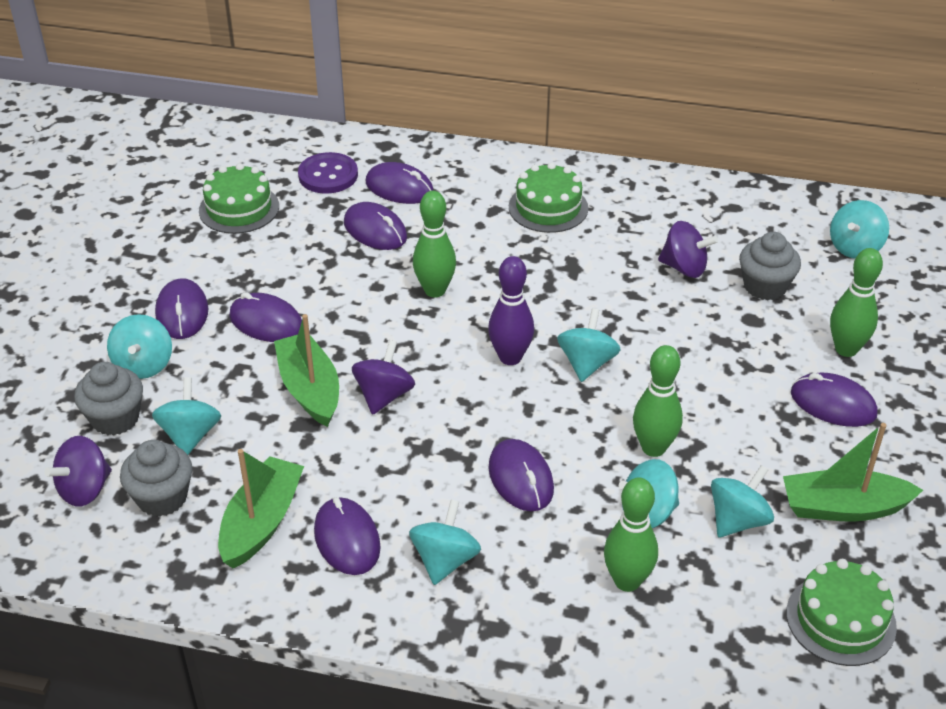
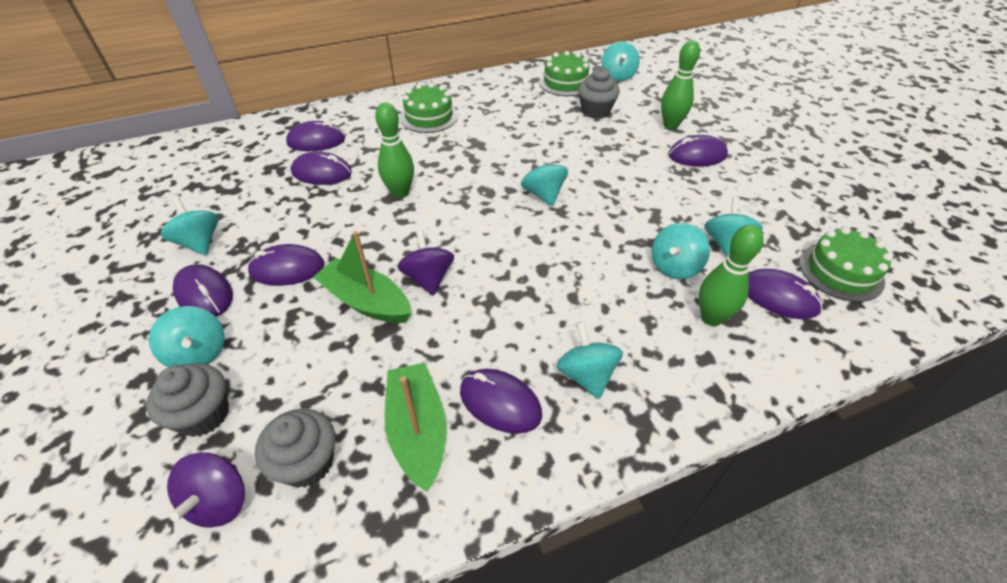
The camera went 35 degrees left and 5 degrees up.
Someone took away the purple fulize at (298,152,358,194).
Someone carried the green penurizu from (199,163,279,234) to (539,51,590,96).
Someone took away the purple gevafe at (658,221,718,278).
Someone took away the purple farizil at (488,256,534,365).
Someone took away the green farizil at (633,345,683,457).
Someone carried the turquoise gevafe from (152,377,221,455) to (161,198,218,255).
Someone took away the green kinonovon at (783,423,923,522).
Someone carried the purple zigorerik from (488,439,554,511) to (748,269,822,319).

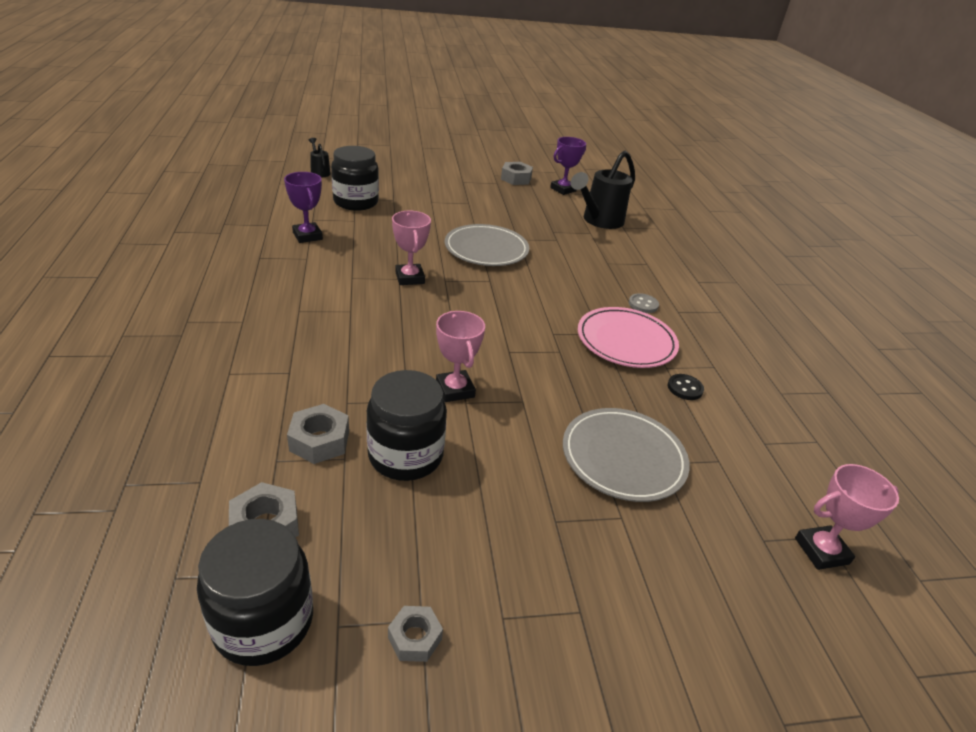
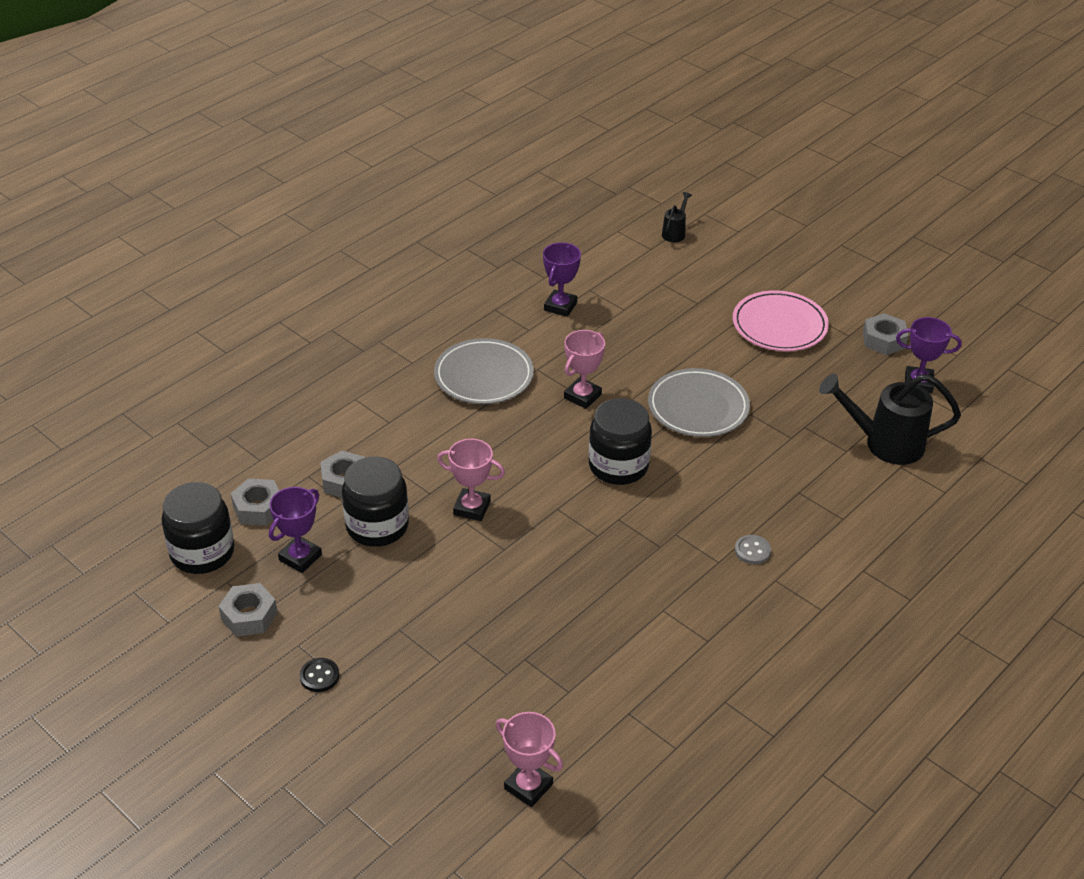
The camera went 55 degrees right and 5 degrees up.
Someone carried the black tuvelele from (331,146,379,211) to (589,398,652,485).
Someone carried the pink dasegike from (578,307,679,368) to (733,290,829,351).
Someone rotated the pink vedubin at (436,311,485,402) by 75 degrees clockwise.
Someone carried the black fulize from (668,374,704,400) to (300,658,339,692).
Someone carried the grey dasegike from (563,408,690,502) to (434,338,534,404).
Someone scaled the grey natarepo at (388,606,443,662) by 1.50.
Someone put down the purple vedubin at (269,487,322,573).

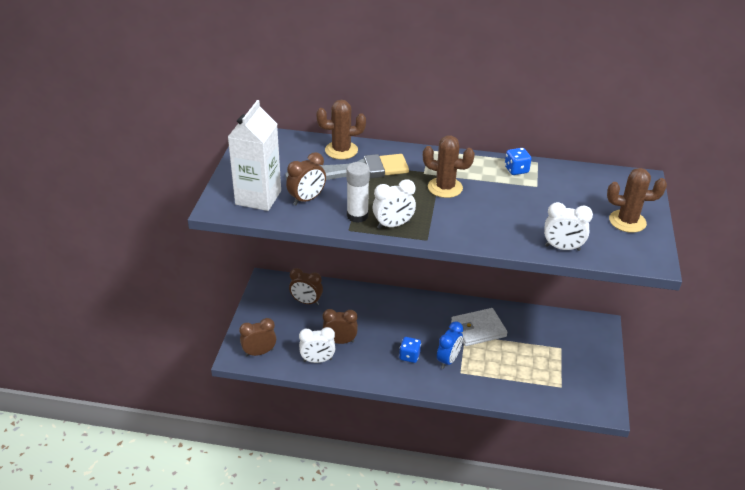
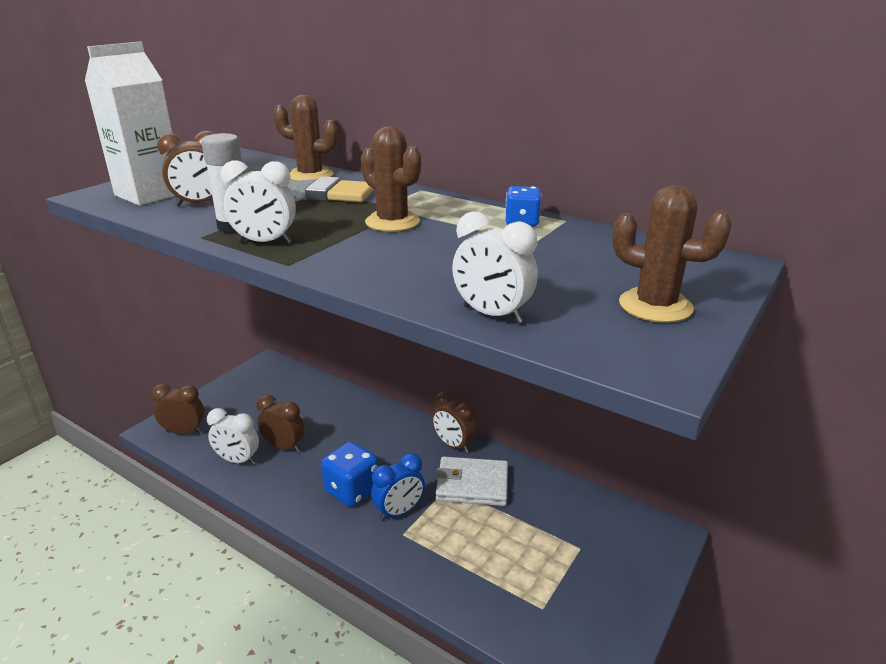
The camera went 25 degrees right and 10 degrees down.
Someone carried the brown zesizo from (289,268,323,305) to (432,391,477,453).
Someone scaled the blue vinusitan at (399,337,421,363) by 1.59.

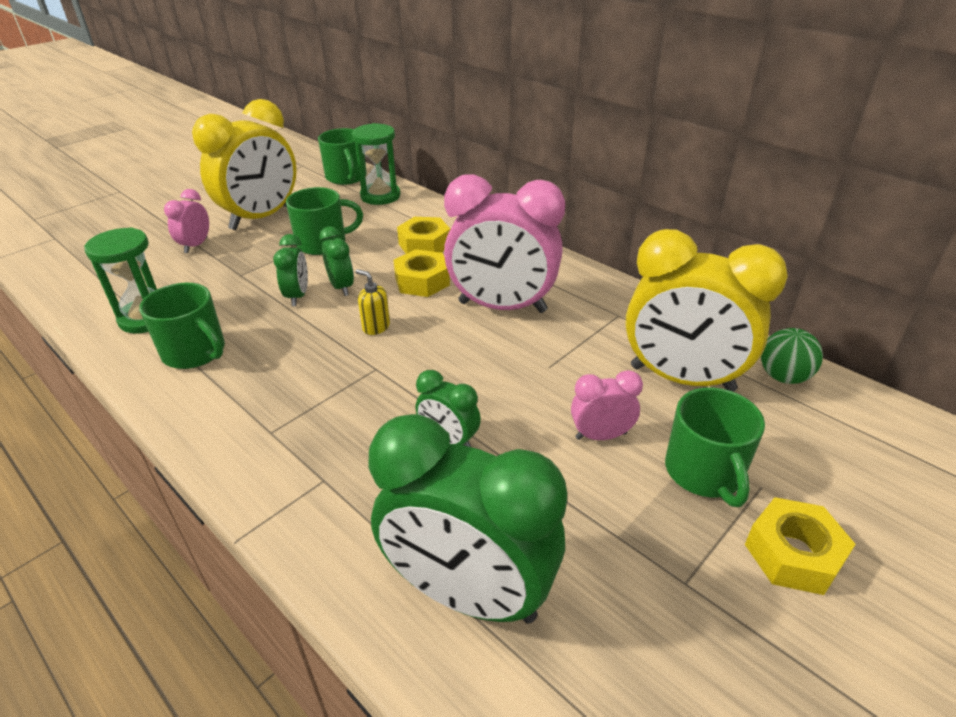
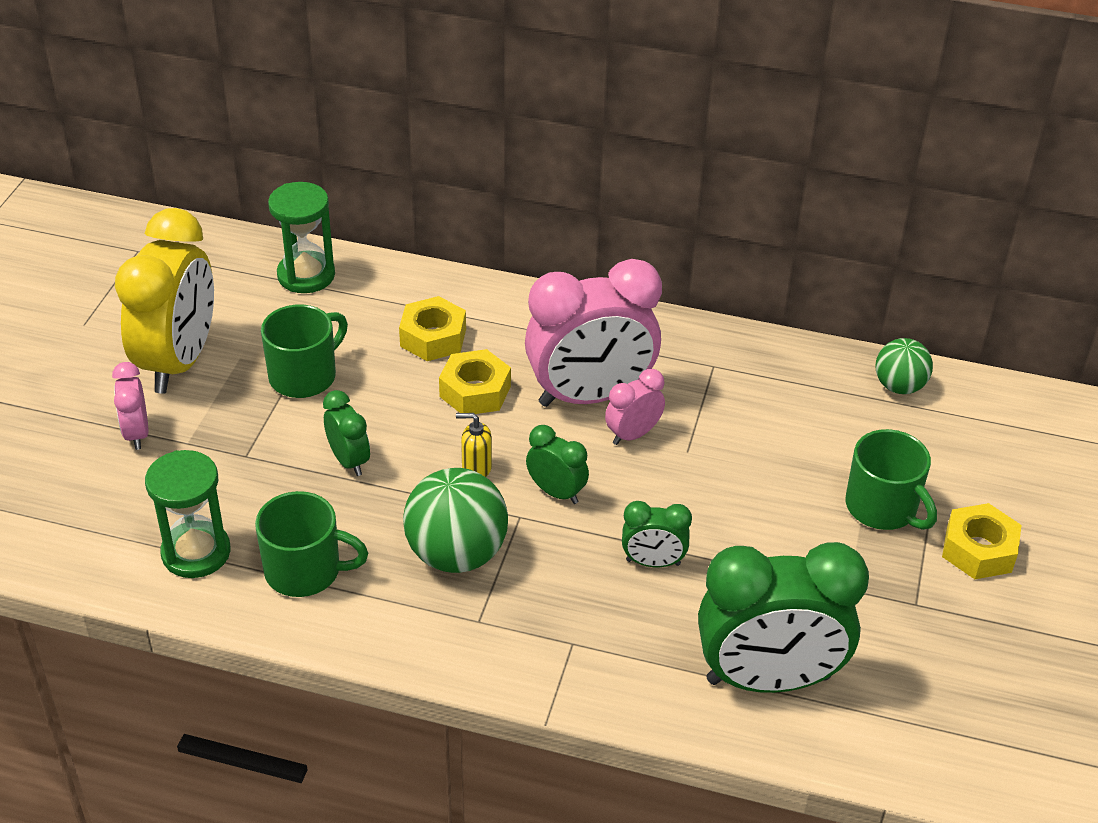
The camera went 30 degrees left and 5 degrees up.
Someone took away the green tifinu at (318,128,367,185).
Someone carried the green zesizo from (319,226,354,296) to (526,425,589,504).
Someone took away the yellow zesizo at (625,229,788,391).
Someone carried the pink zesizo from (571,370,643,440) to (605,369,665,445).
Someone put down the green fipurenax at (403,468,508,573).

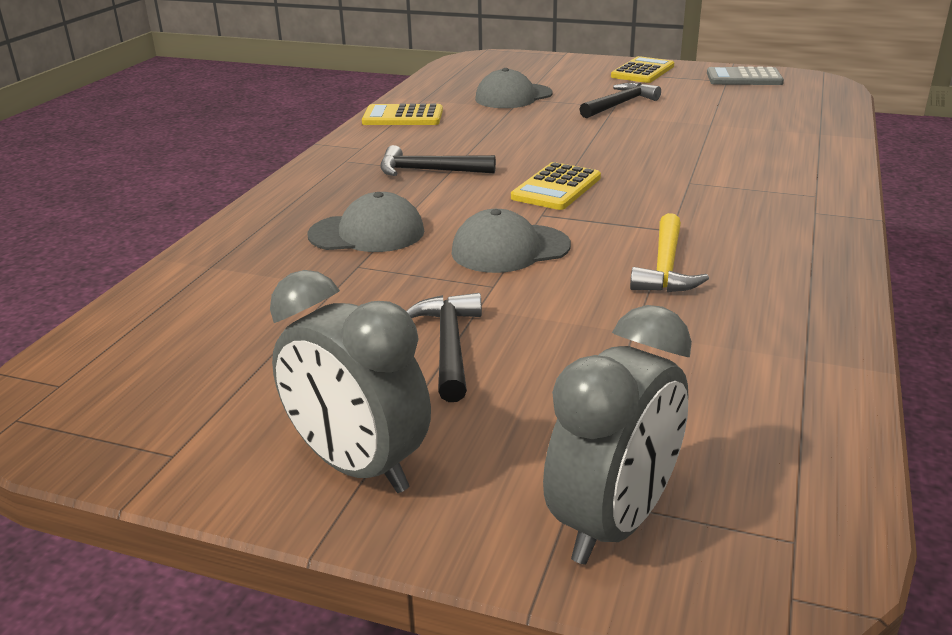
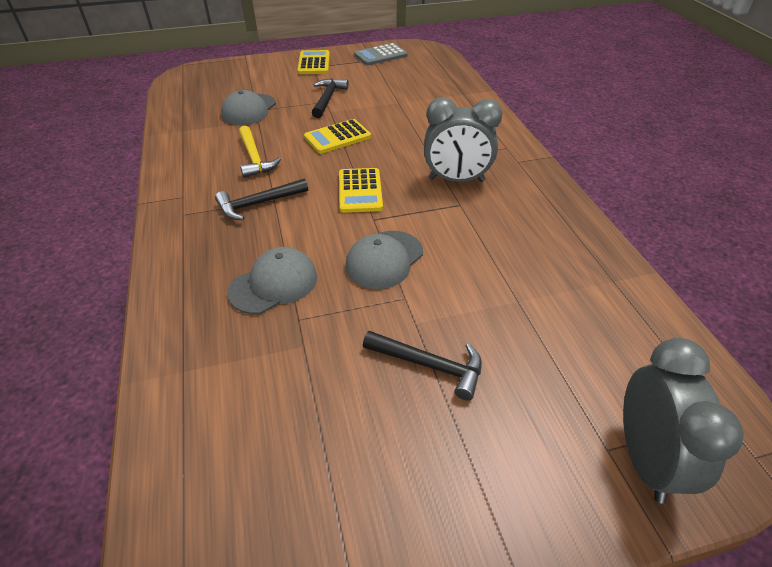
The camera went 35 degrees left and 15 degrees up.
Someone carried the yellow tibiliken from (362,103,443,125) to (304,119,371,154).
Someone carried the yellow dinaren from (630,213,709,292) to (239,126,281,178).
Someone carried the grey zesizo from (270,270,431,493) to (424,97,502,182).
Someone rotated the black dinaren at (407,293,482,402) by 150 degrees clockwise.

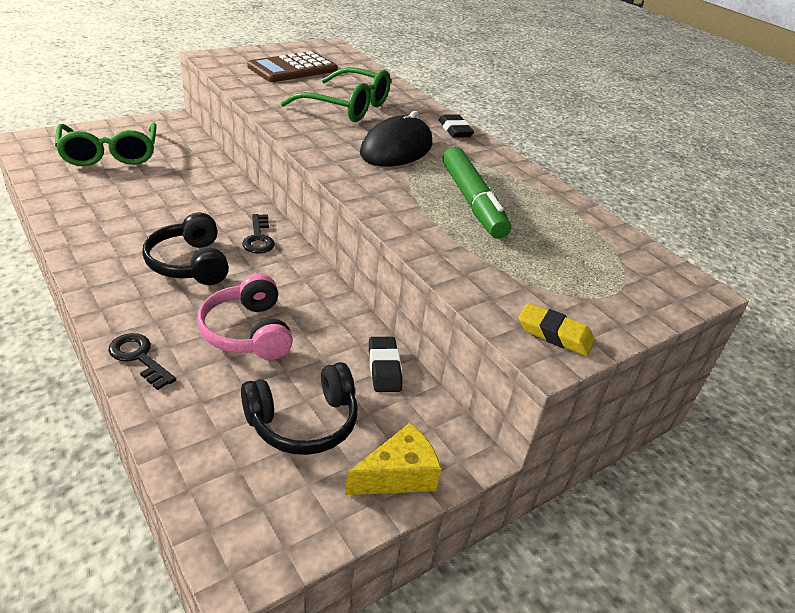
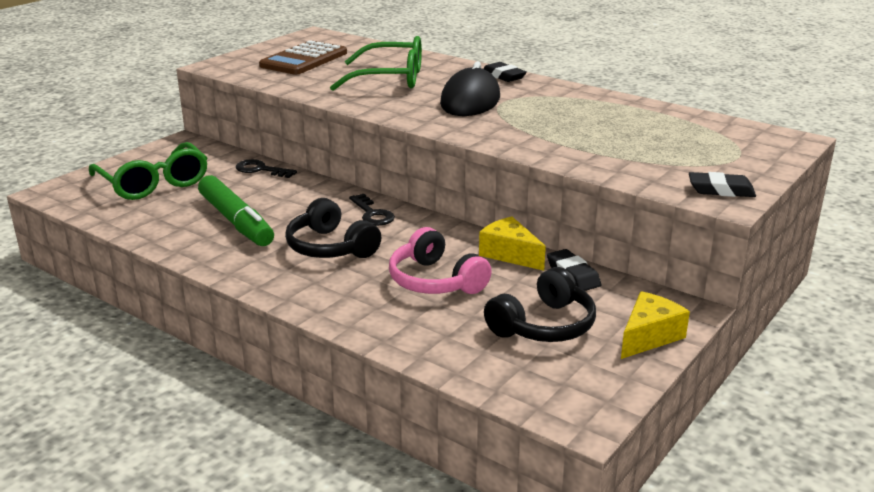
The camera went 15 degrees left and 10 degrees down.
Someone carried the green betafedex from (443,147,511,239) to (198,175,274,246).
Someone repainted the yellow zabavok at (519,303,595,356), which became the black zabavok at (689,172,756,197).
Someone carried the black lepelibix from (108,333,176,390) to (236,159,297,178).
Someone put down the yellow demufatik at (479,217,546,271).

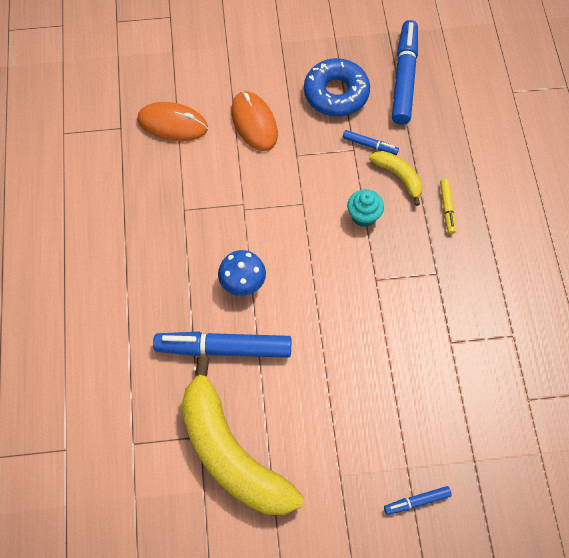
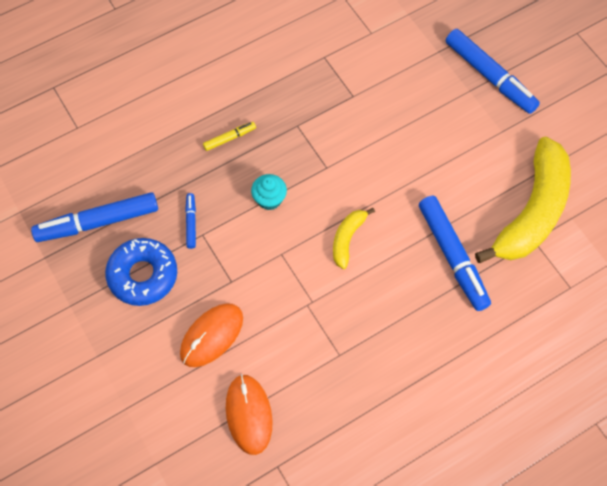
The camera went 115 degrees left and 0 degrees up.
Someone carried the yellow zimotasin from (369,151,422,206) to (333,208,375,269).
Someone took away the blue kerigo at (218,250,266,296).
Someone scaled the blue betafedex at (384,486,452,515) by 2.13.

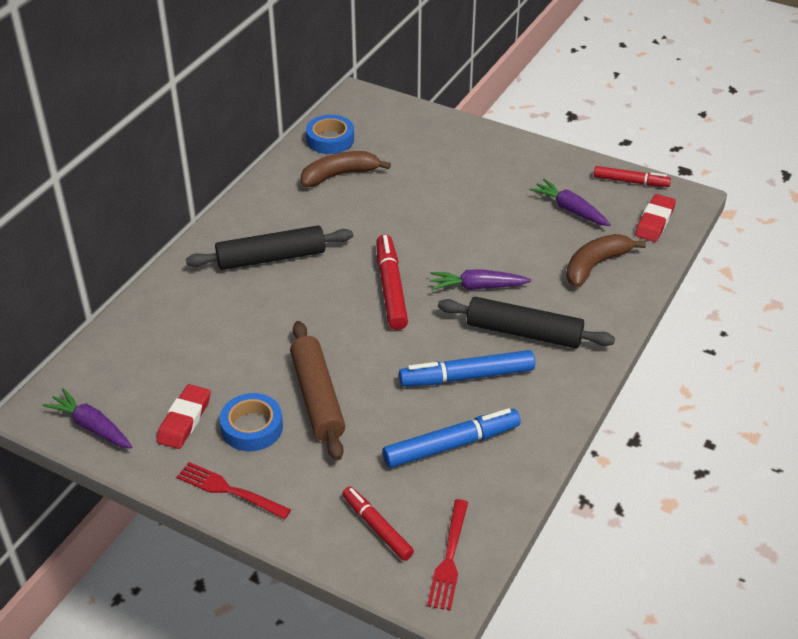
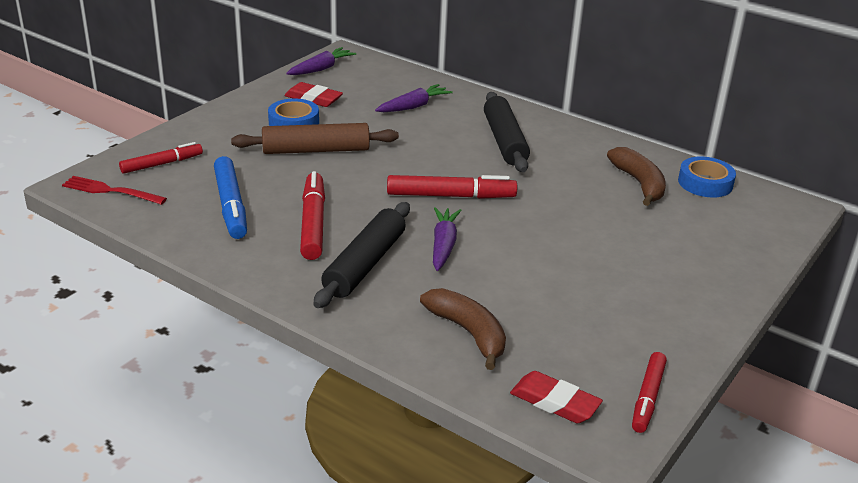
The camera went 95 degrees right and 10 degrees down.
Someone carried the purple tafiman from (530,179,611,226) to (375,84,453,112).
Someone repainted the blue betafedex at (399,350,535,387), which became the red betafedex at (300,171,325,260).
Someone took away the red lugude at (177,462,291,519).

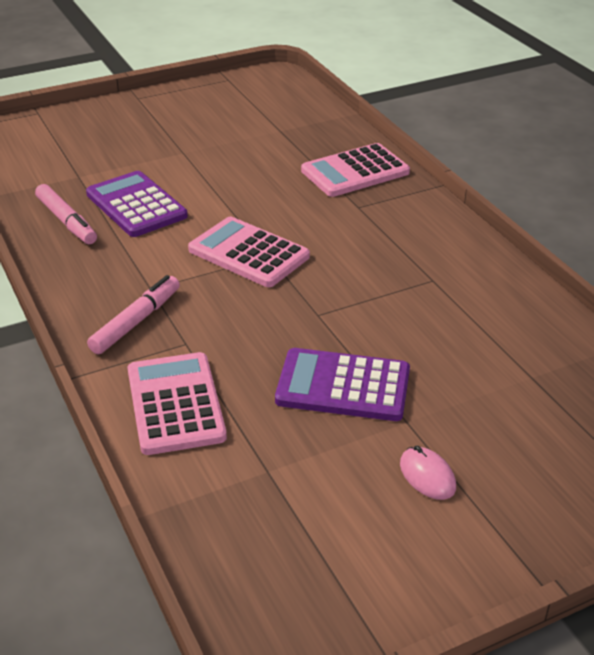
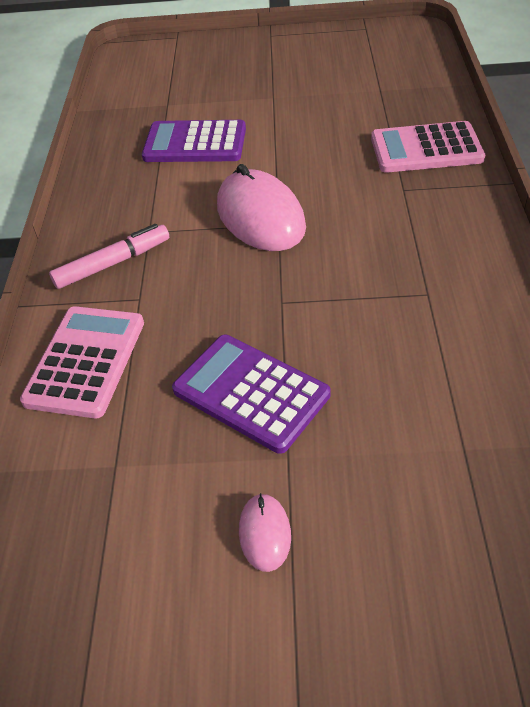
The camera went 30 degrees right and 10 degrees up.
Someone rotated the purple tibiliken at (86,171,188,237) by 75 degrees counterclockwise.
Someone took away the pink betafedex at (35,184,97,244).
Someone swapped the pink tibiliken at (188,217,310,287) for the pink zigorerik at (217,164,306,251).

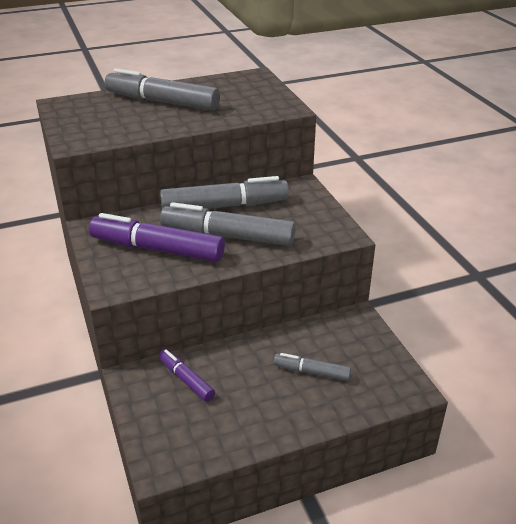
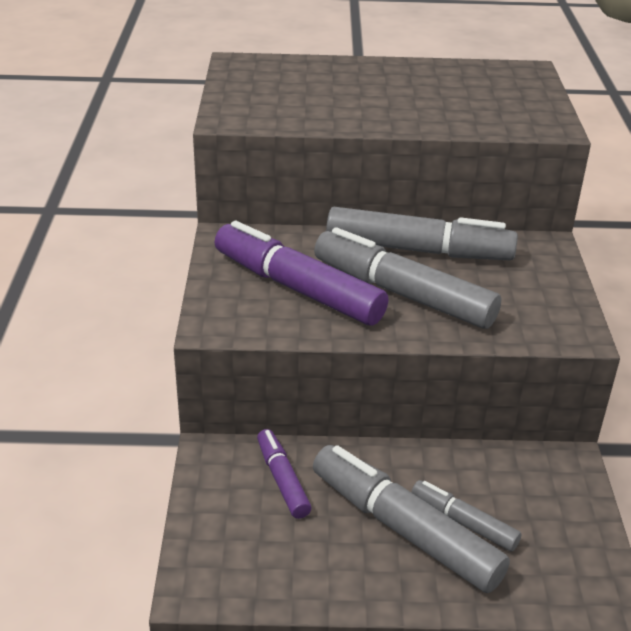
The camera went 20 degrees right and 0 degrees up.
Someone carried the grey betafedex from (105,68,220,111) to (313,445,510,593).

